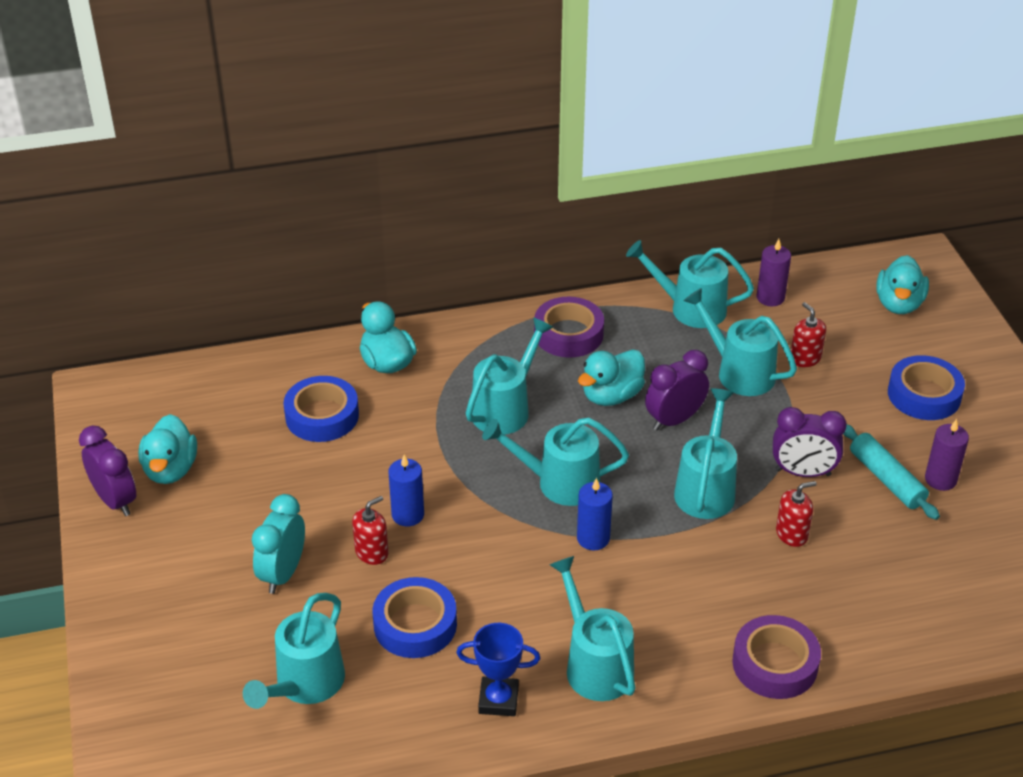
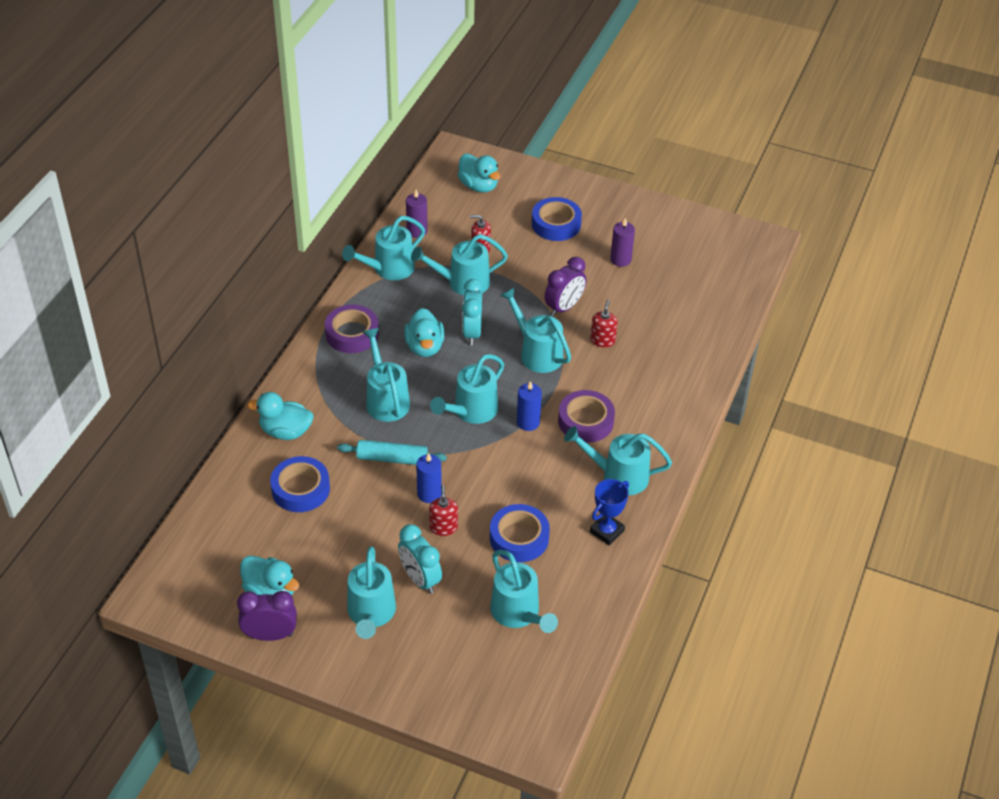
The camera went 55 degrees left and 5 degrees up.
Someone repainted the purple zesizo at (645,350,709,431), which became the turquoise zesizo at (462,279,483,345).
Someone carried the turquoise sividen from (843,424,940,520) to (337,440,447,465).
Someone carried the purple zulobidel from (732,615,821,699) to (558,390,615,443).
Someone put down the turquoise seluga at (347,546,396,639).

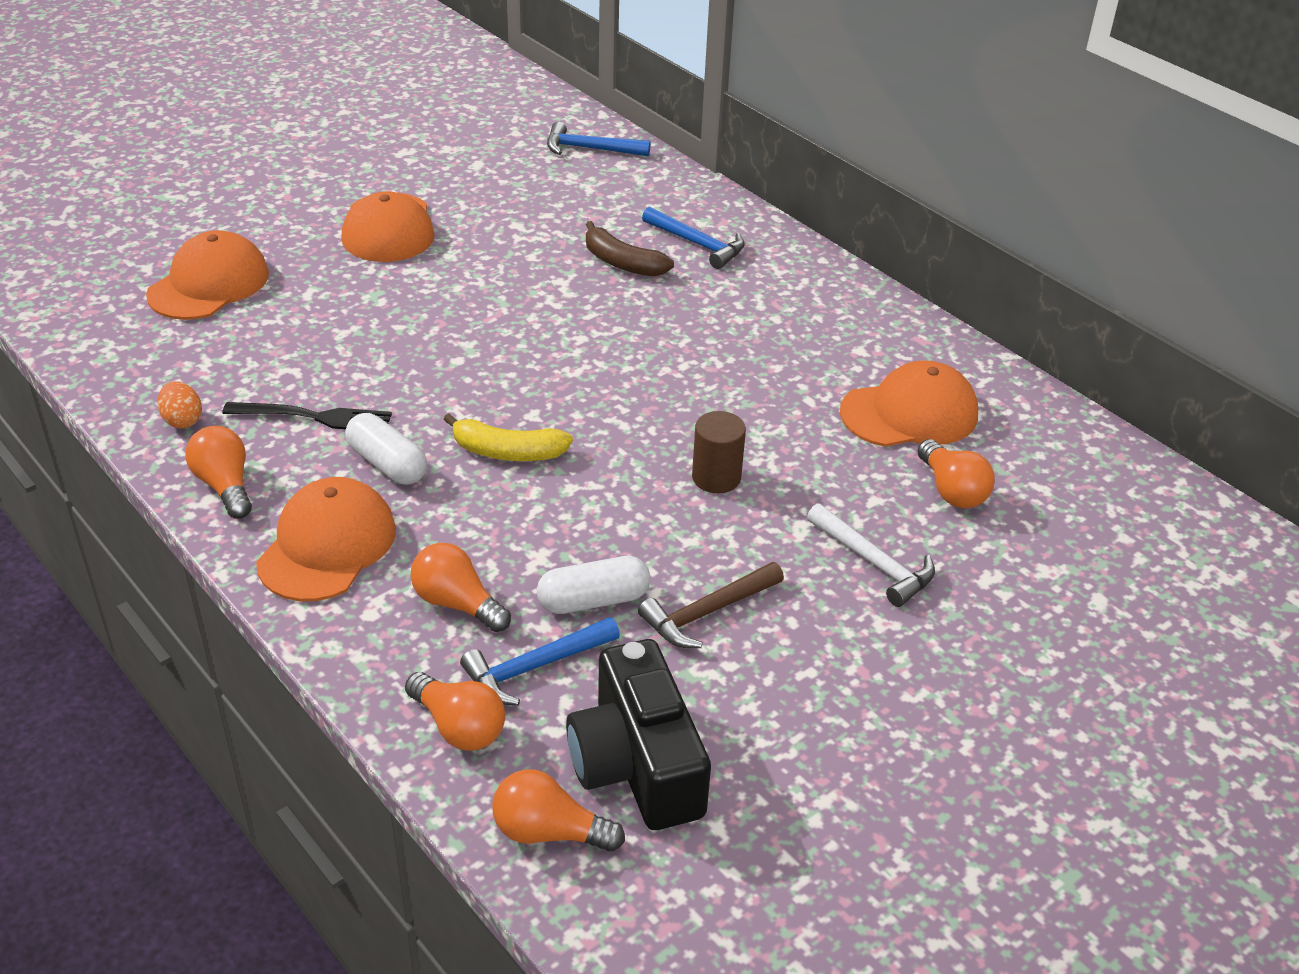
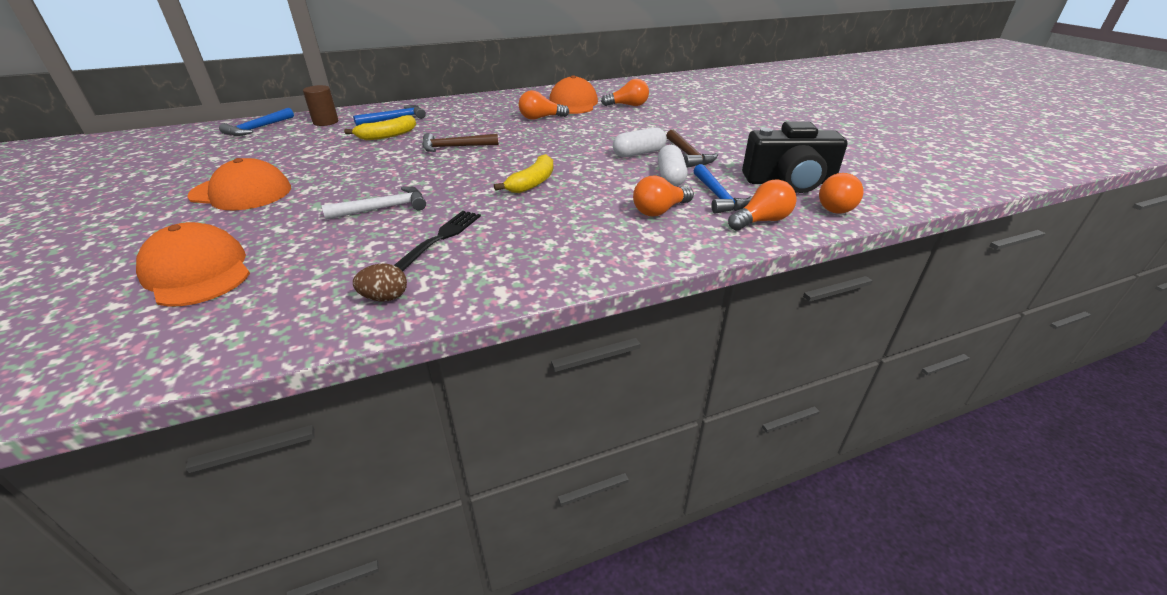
The camera went 70 degrees left and 5 degrees down.
Someone repainted the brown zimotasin at (586,221,674,277), which became the yellow zimotasin at (344,115,416,140).
Someone repainted the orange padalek at (157,381,202,428), which became the brown padalek at (353,264,407,302).
Someone carried the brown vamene from (692,411,746,493) to (303,85,338,126).
Someone carried the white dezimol from (345,413,427,484) to (613,127,667,157).
Someone carried the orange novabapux from (186,426,252,519) to (519,90,569,120).
Someone took away the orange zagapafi at (256,477,396,601).
Someone carried the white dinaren from (807,503,935,607) to (322,186,426,220).
Someone put down the brown dinaren at (422,133,499,152).

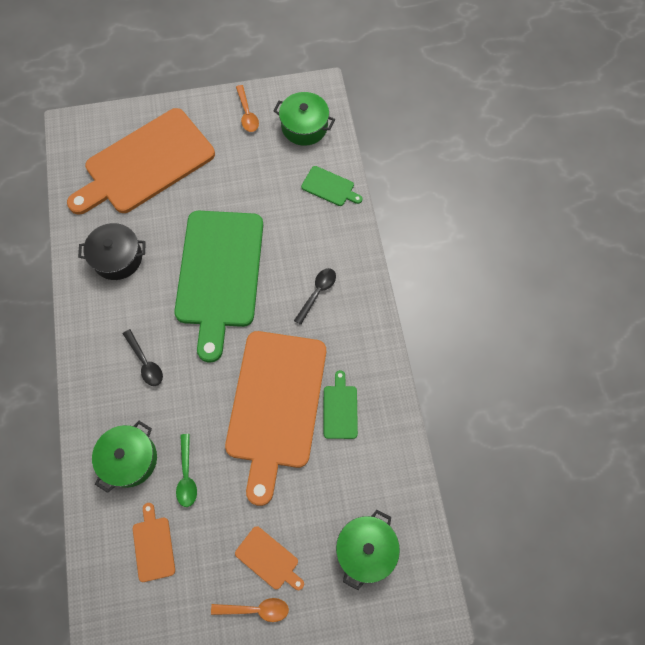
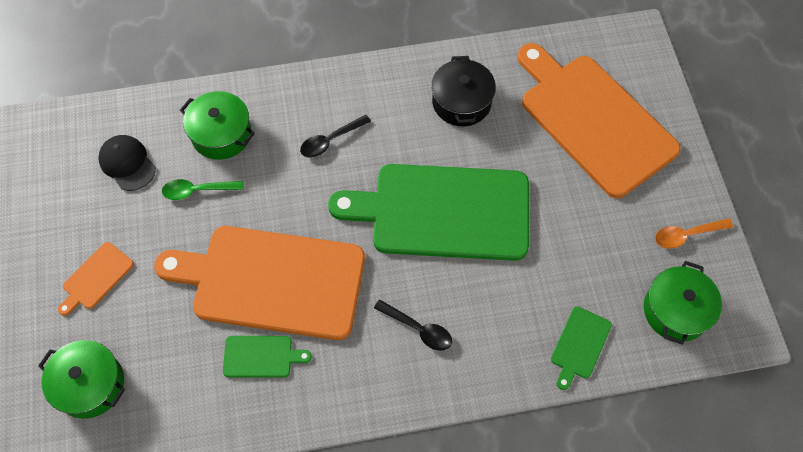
The camera went 90 degrees right and 5 degrees down.
Someone swapped the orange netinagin at (133,503,175,582) for the black zagapafi at (98,135,156,191).
Someone took away the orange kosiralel at (211,598,289,622).

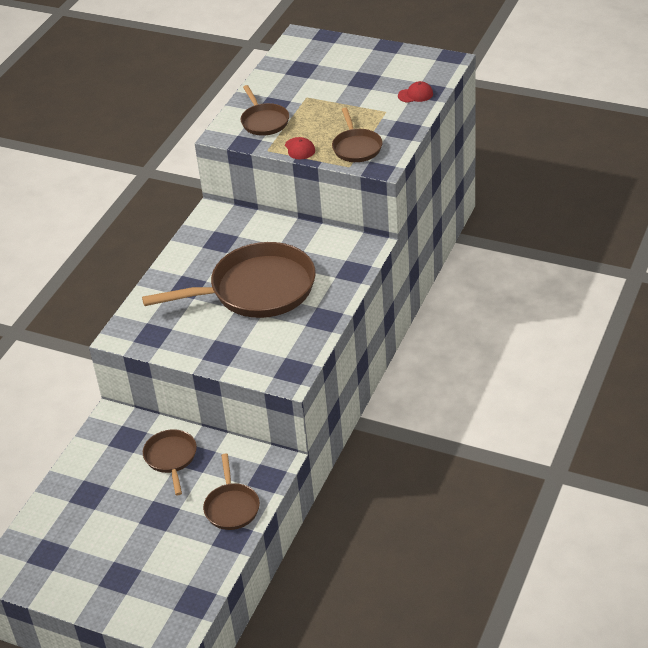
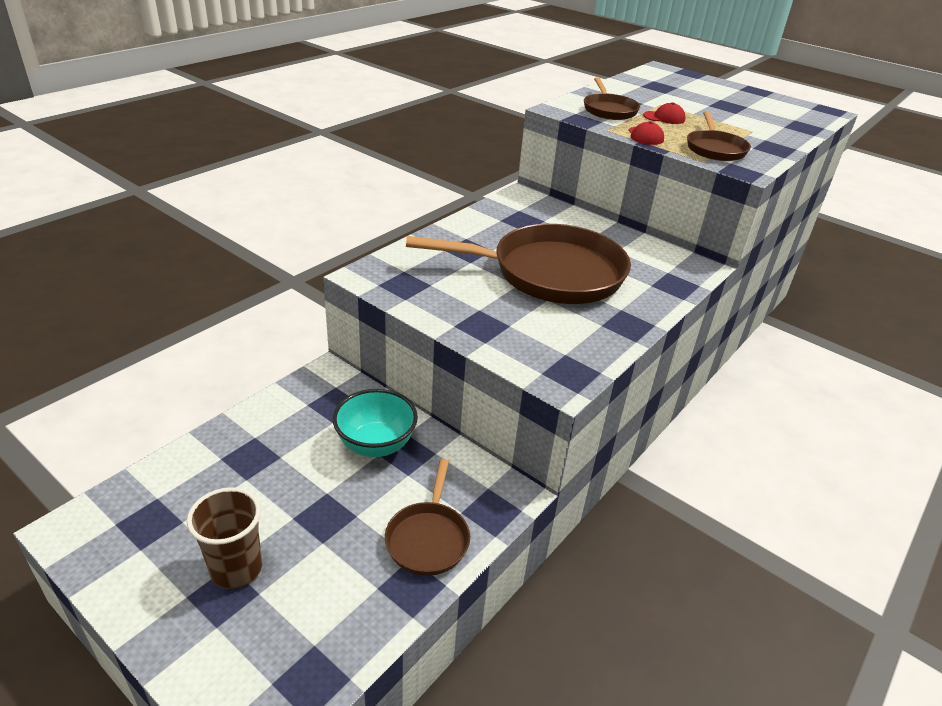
The camera went 10 degrees right and 5 degrees down.
Someone carried the red zagapafi from (398,81,433,103) to (643,102,686,124).
Someone swapped the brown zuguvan at (143,429,197,495) for the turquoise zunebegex at (333,389,418,457).
Someone put down the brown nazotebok at (187,487,262,589).

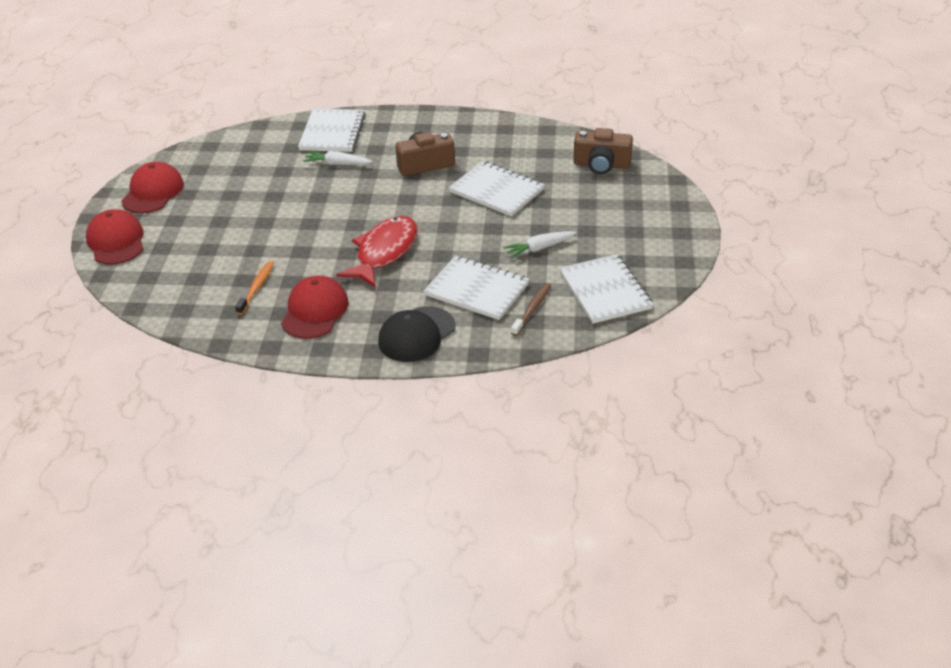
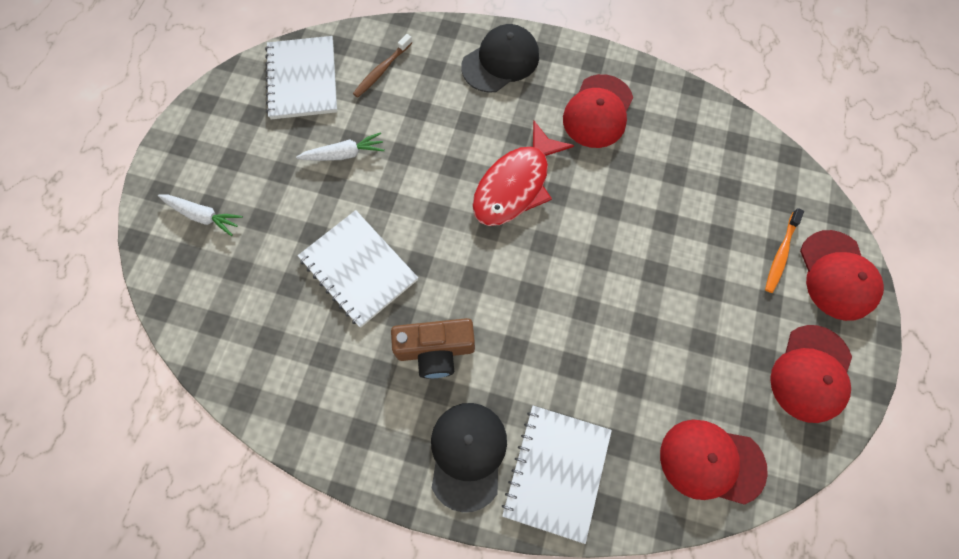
The camera went 170 degrees left and 30 degrees up.
Someone took away the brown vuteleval at (573,128,633,174).
Someone carried the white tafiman from (303,151,373,165) to (158,194,243,236).
Someone took away the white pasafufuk at (424,255,530,320).
Someone carried the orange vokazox from (235,261,274,315) to (765,208,804,293).
Someone put down the black zagapafi at (431,403,507,512).
Someone put down the red zagapafi at (660,420,768,504).

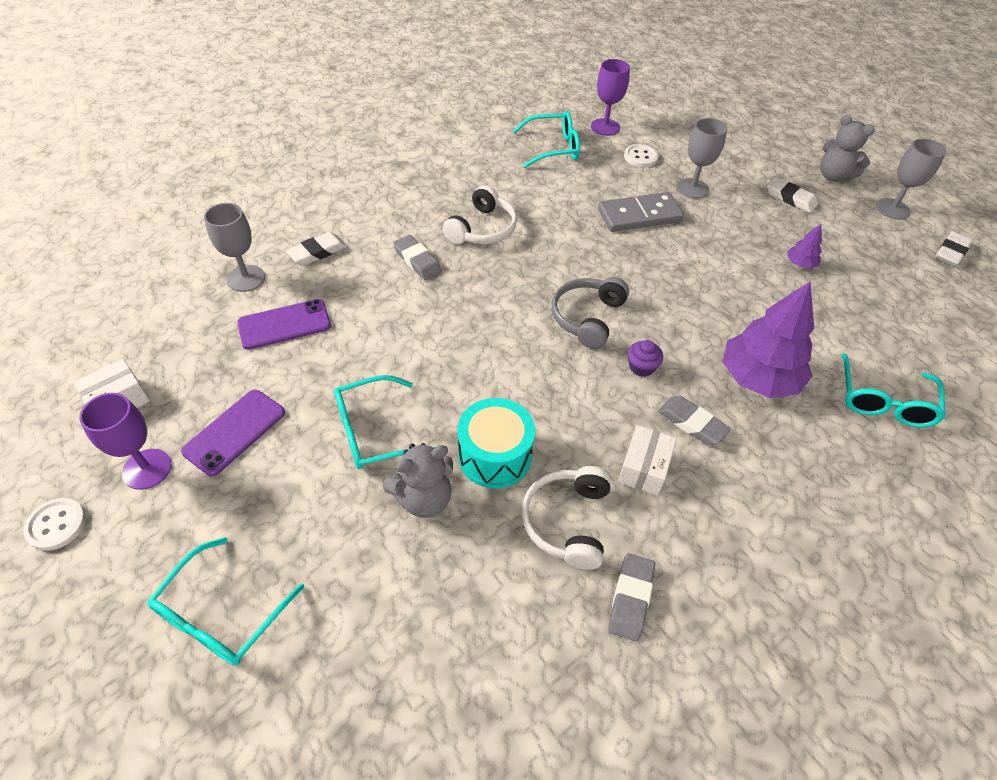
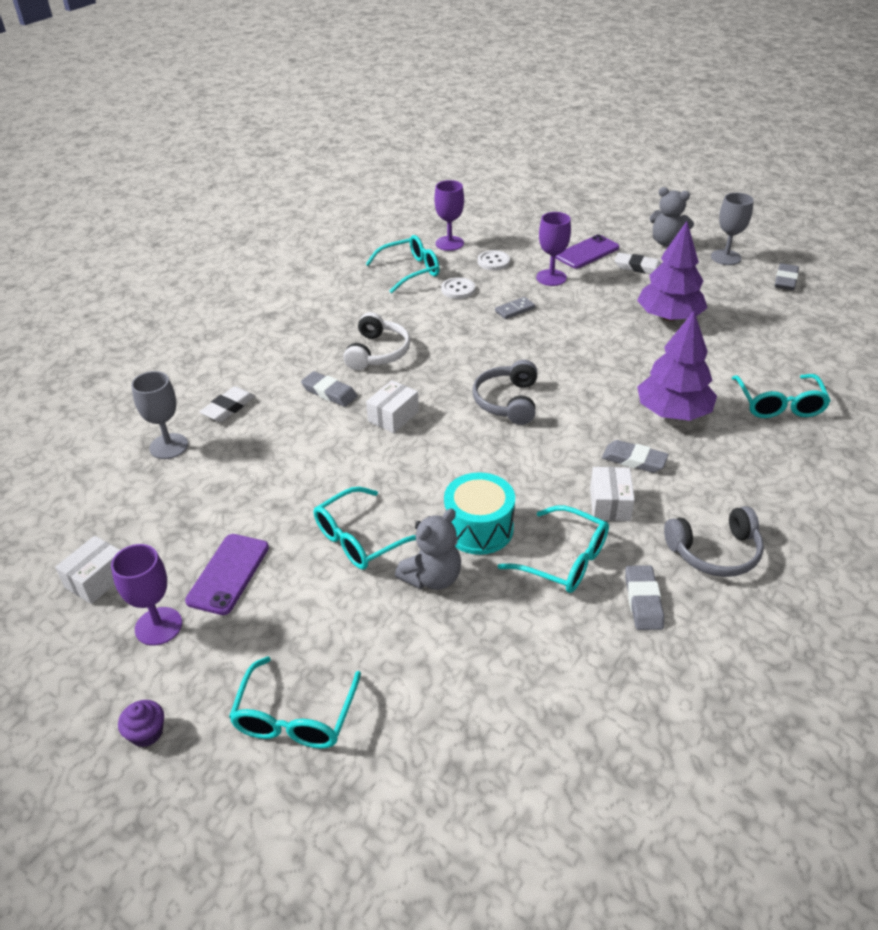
The camera went 15 degrees left and 10 degrees down.
Someone repainted the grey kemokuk at (677,118,727,199), which became the purple kemokuk at (536,212,571,286).
Someone scaled the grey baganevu at (598,192,684,232) by 0.51.
Someone scaled the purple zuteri at (787,224,822,269) by 2.25.
Someone repainted the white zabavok at (935,231,973,266), which became the grey zabavok at (775,263,799,290).
Someone carried the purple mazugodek from (237,299,331,350) to (555,234,619,269).
Someone carried the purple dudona from (628,340,663,377) to (118,700,164,747).
Someone swapped the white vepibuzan at (522,466,611,570) for the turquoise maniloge at (498,506,609,593).
Someone carried the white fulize from (23,498,86,551) to (441,277,475,299).
Someone put down the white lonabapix at (366,380,419,433).
Someone put down the grey vepibuzan at (664,506,764,577).

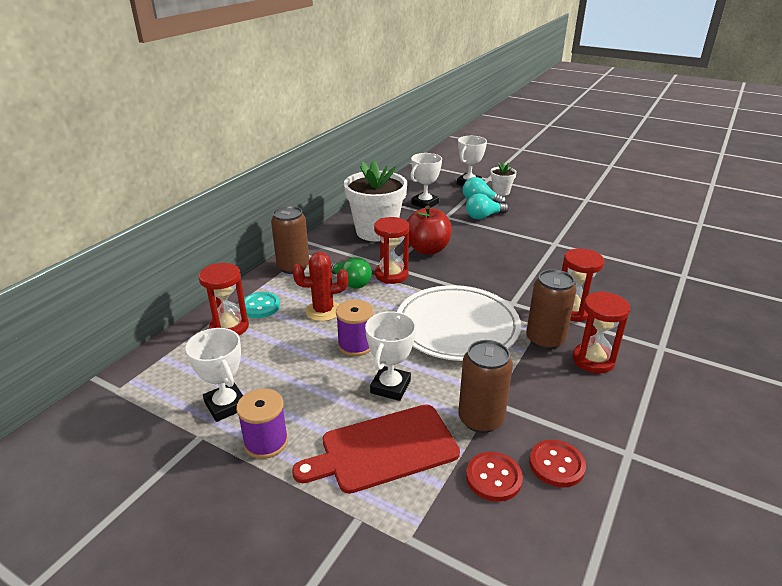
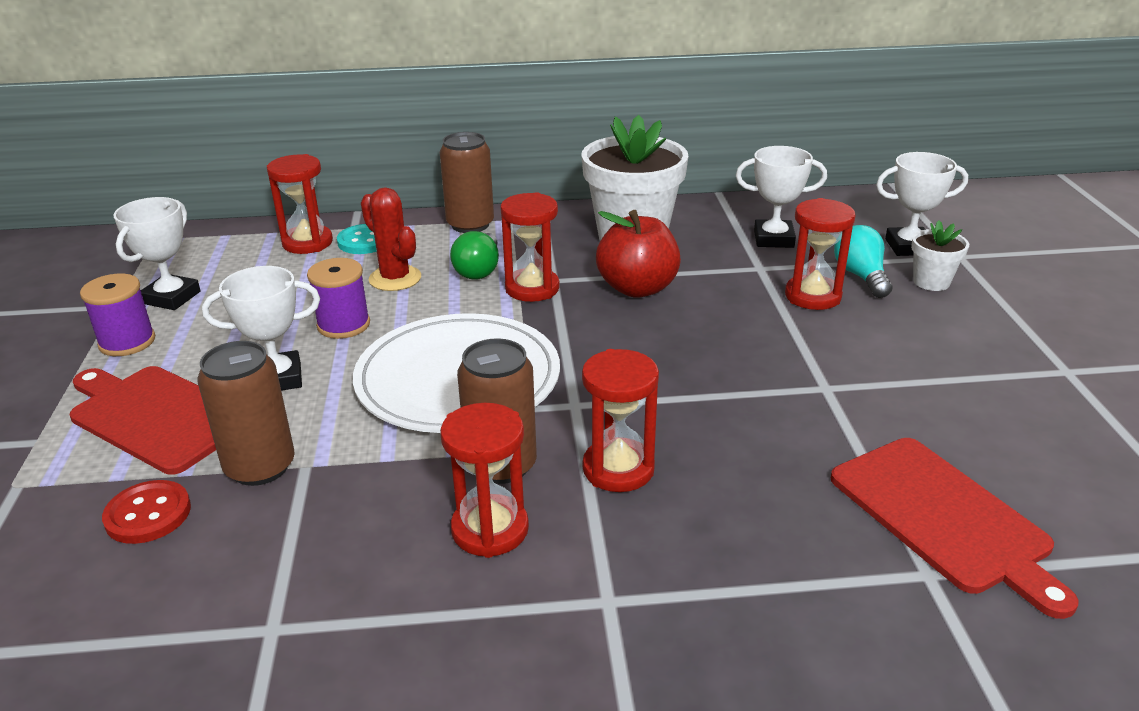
The camera went 55 degrees right and 0 degrees up.
Someone swapped the turquoise novabapux at (466,194,509,220) for the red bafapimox at (785,198,855,310).
Someone took away the red fulize at (529,440,586,488).
Someone put down the red netinagin at (831,438,1079,619).

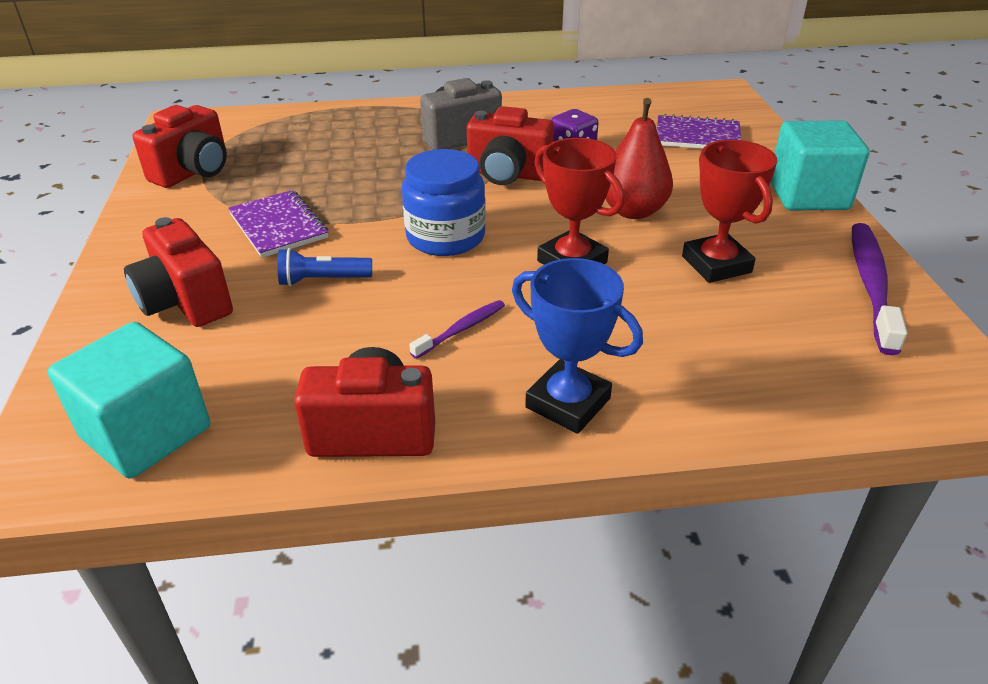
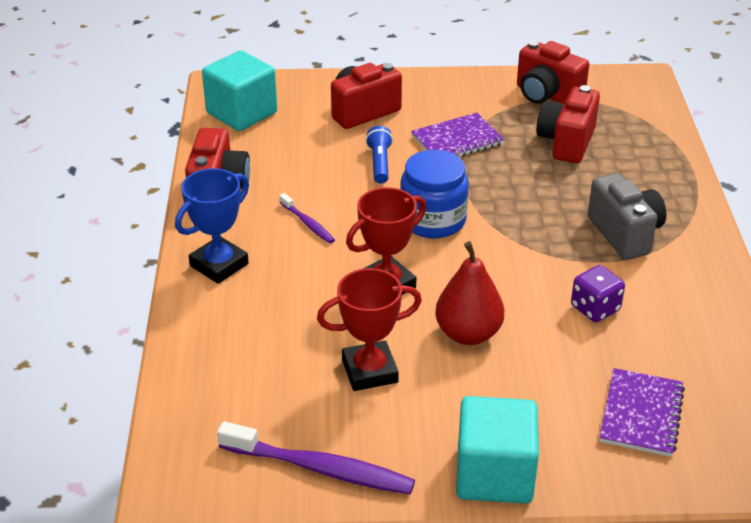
The camera went 95 degrees right and 0 degrees up.
Someone carried the red vuteleval from (467,106,554,185) to (536,85,600,163).

